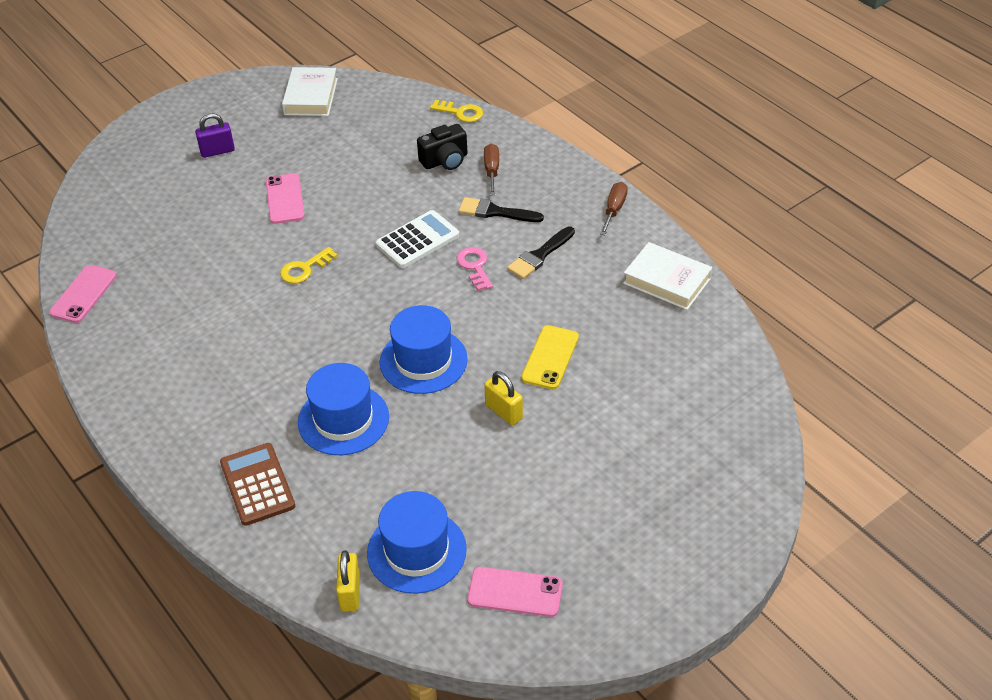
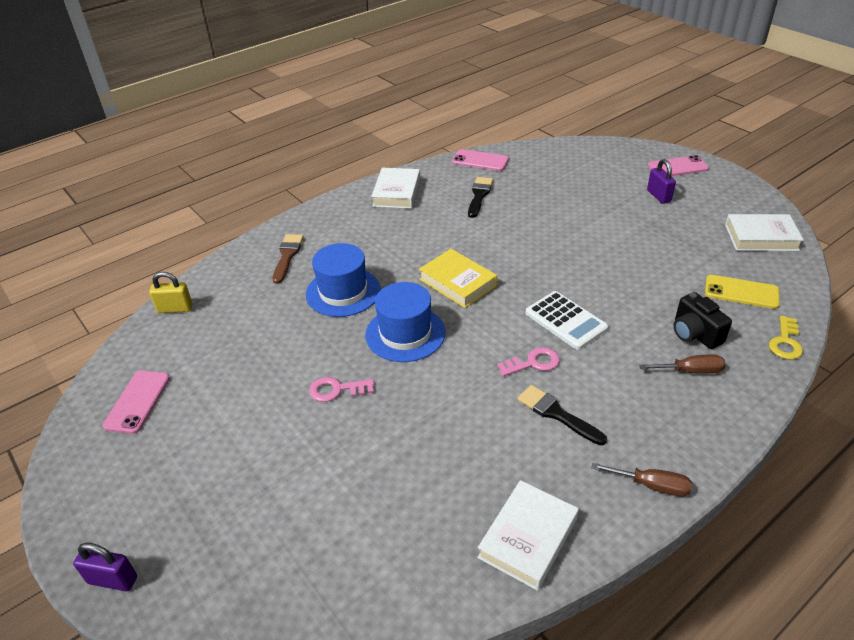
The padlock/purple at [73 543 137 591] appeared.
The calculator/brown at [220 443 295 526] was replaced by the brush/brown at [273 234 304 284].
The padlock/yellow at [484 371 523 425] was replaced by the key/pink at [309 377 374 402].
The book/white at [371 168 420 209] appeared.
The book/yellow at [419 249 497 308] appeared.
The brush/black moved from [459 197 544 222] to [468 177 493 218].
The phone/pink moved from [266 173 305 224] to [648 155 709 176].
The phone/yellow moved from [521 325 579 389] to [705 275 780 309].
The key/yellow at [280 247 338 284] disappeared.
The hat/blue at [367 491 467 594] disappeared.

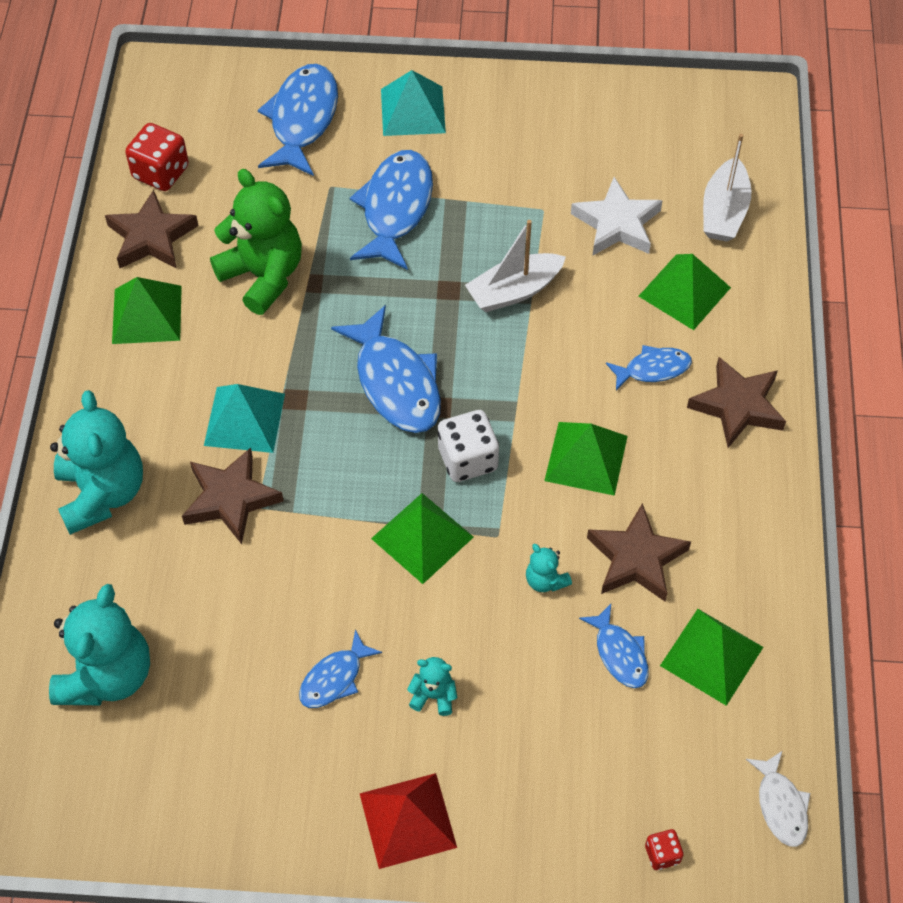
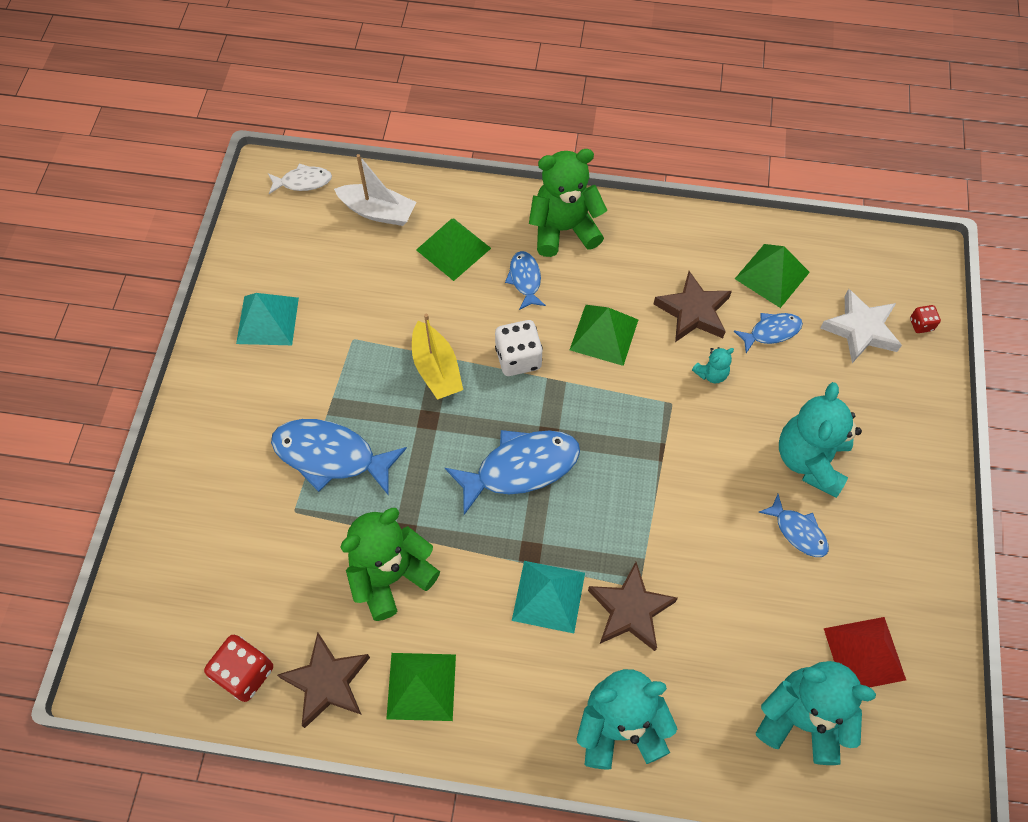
The pyramid/turquoise moved from [381 70 446 136] to [236 293 299 345].
The fish/white moved from [746 750 810 847] to [268 163 332 194].
The boat/white at [465 220 566 312] became the boat/yellow at [412 314 463 400].
The dice/white moved from [438 410 499 482] to [495 320 543 376].
The star/brown at [687 357 786 448] was replaced by the teddy bear/green at [529 149 607 257].
The teddy bear/turquoise at [407 657 457 716] changed to 2.23 times the size.
The star/white moved from [571 177 663 256] to [820 289 902 363].
The pyramid/red moved from [360 773 457 869] to [824 617 906 688].
The fish/blue at [258 64 338 176] disappeared.
The pyramid/green at [371 493 474 584] disappeared.

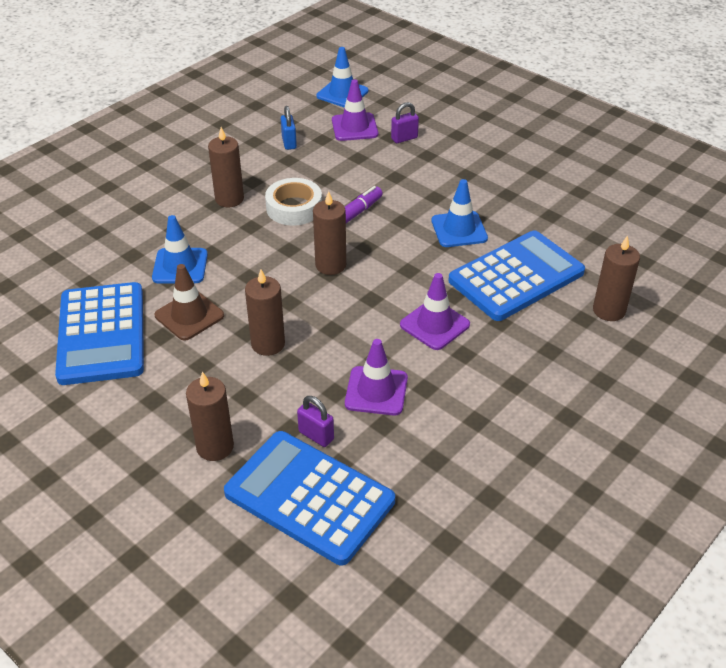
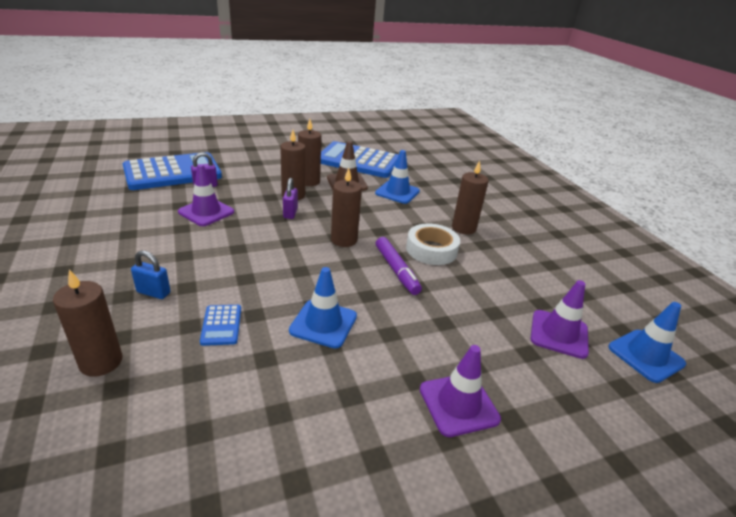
The padlock/blue moved from [281 106 297 150] to [131 250 171 299].
The calculator/blue at [448 230 585 321] changed to 0.40 times the size.
The padlock/purple moved from [391 102 419 143] to [283 178 298 219].
The candle/brown moved from [186 372 234 461] to [298 119 321 186].
The traffic cone/purple moved from [400 273 470 350] to [420 345 501 437].

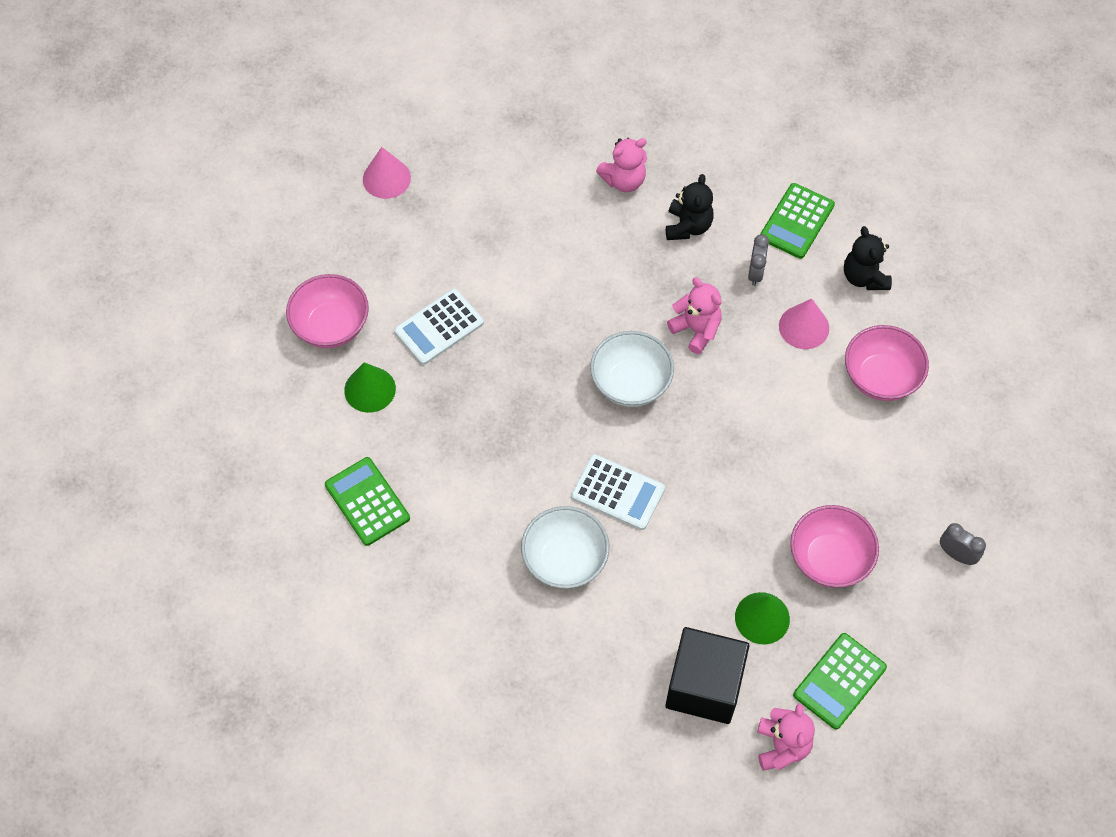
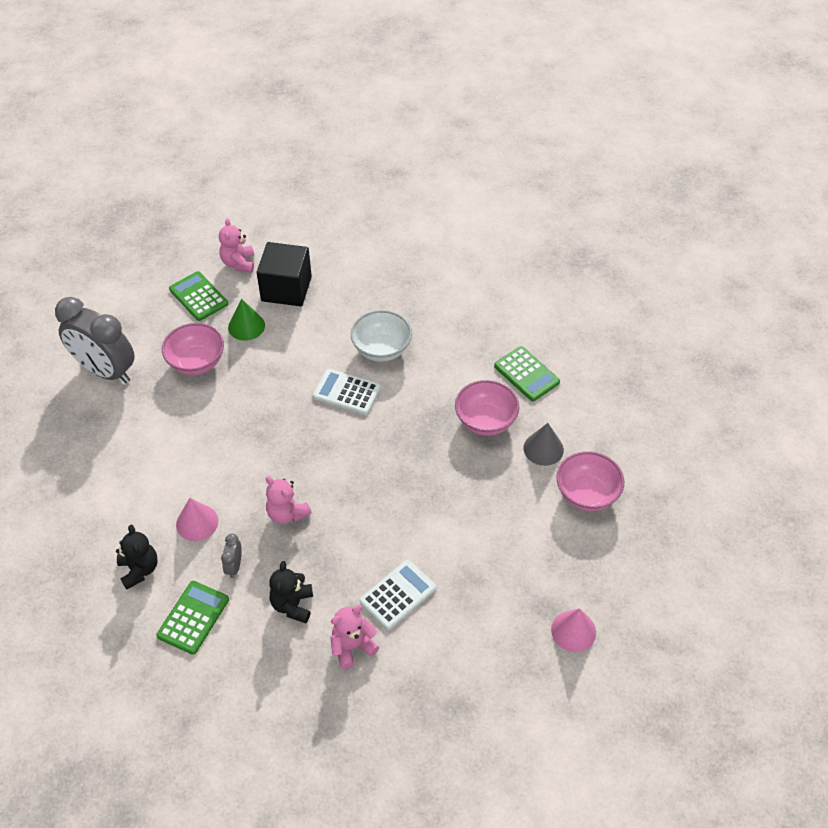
The clock/grey at [940 523 986 565] changed to 2.47 times the size.
The calculator/green at [793 633 887 730] turned 75 degrees counterclockwise.
The calculator/white moved from [394 289 484 365] to [360 560 436 630].
The bowl/pink moved from [845 325 929 401] to [455 380 519 436].
The cone/green at [344 362 396 413] became the cone/grey at [524 423 564 466].
The bowl/white at [590 331 674 407] disappeared.

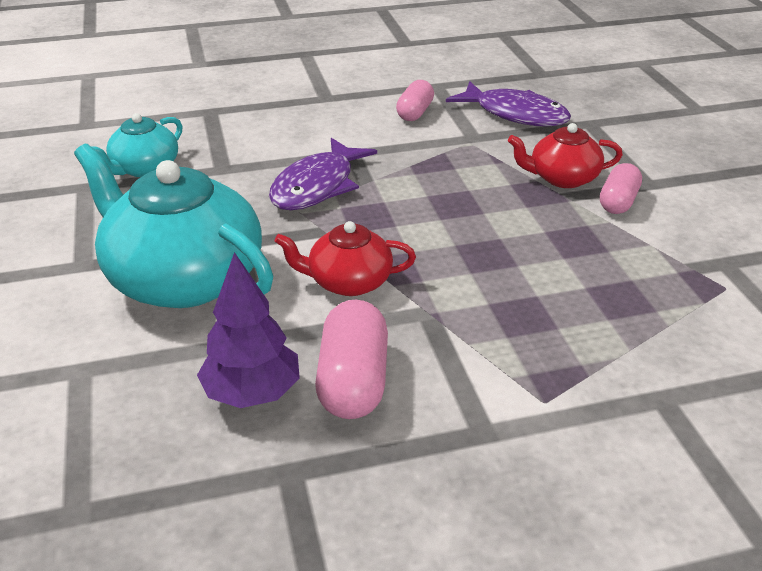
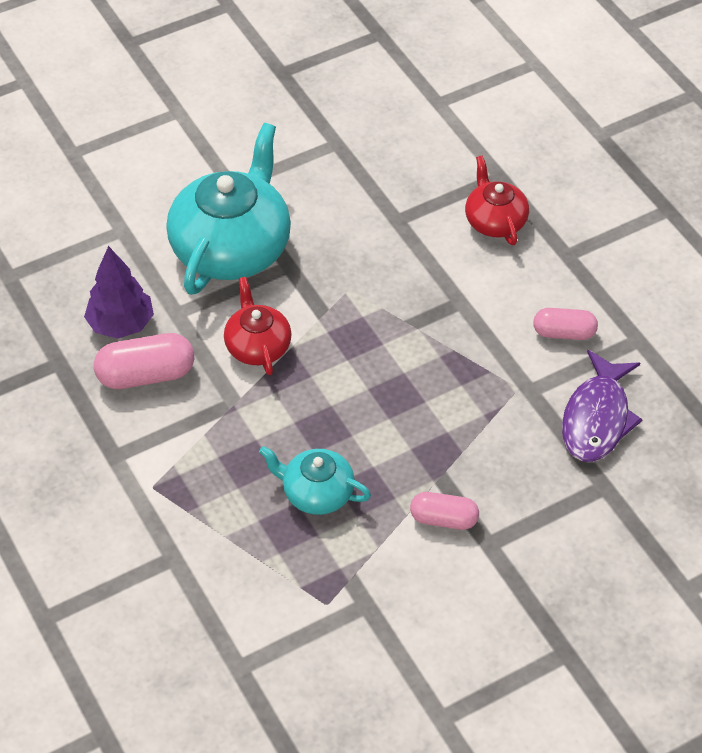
The teapot/turquoise moved from [92 113 183 177] to [259 446 371 515].
The teapot/red moved from [508 123 623 188] to [465 155 529 245].
The fish/purple at [269 138 377 210] disappeared.

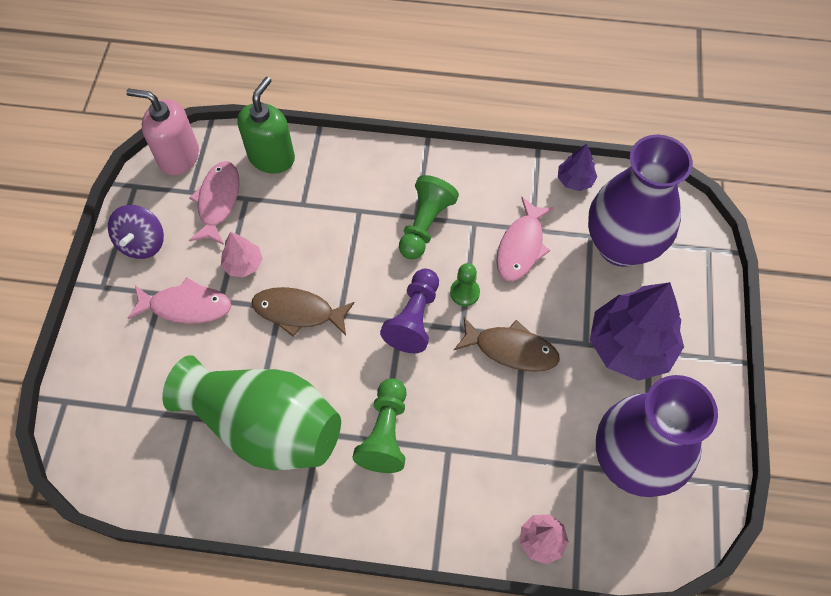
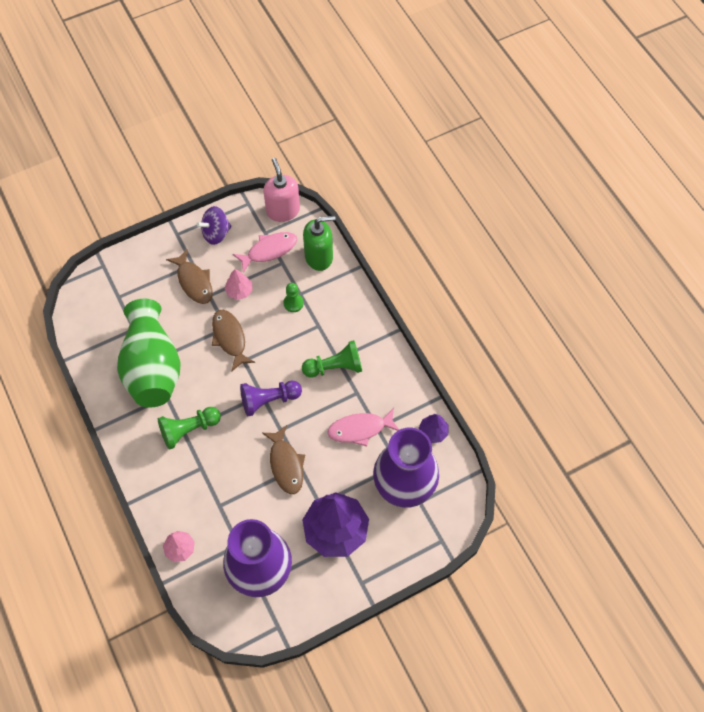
The fish/pink at [128 277 232 324] became the fish/brown at [166 249 213 304].
The pawn/green moved from [450 263 480 306] to [283 283 304 312].

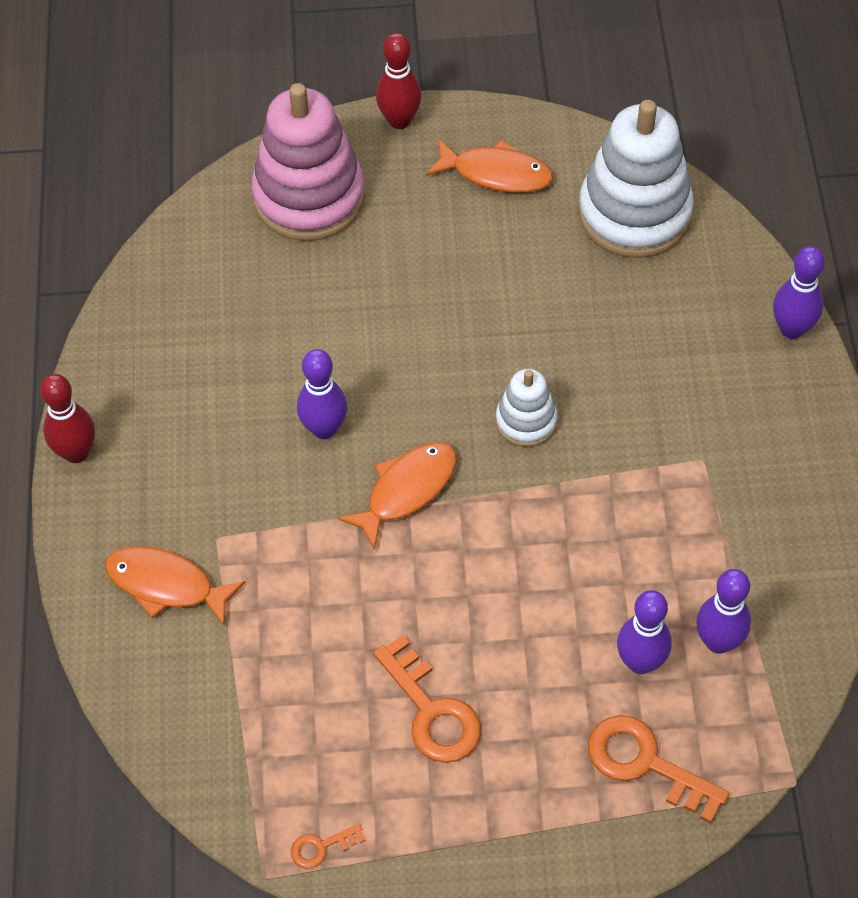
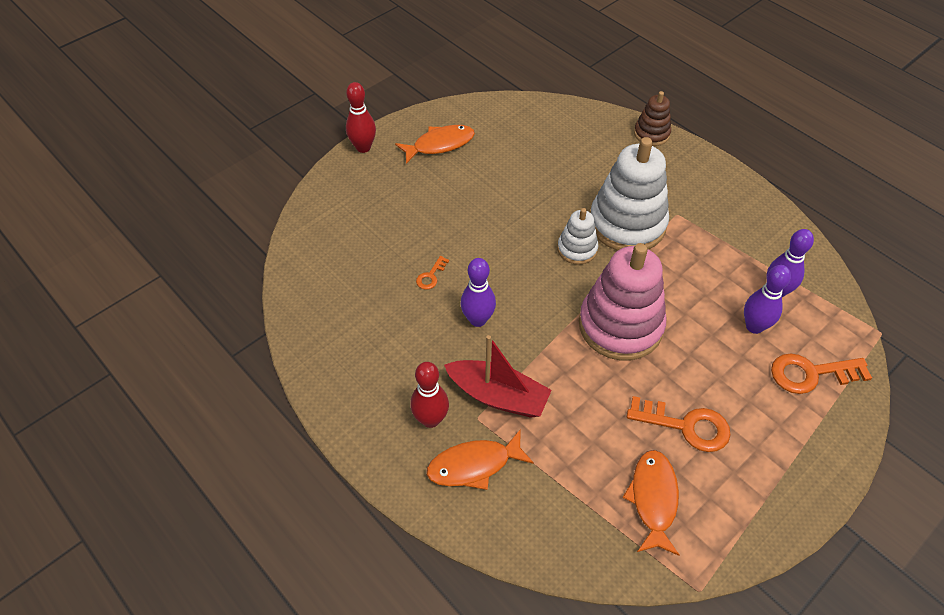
The bowling pin/red moved from [40 374 95 463] to [410 362 449 428].
The key/orange moved from [291 824 366 869] to [416 256 449 290].
The boat/red at [444 335 552 418] appeared.
The stacking toy/pink moved from [251 83 365 241] to [579 243 666 360].
The stacking toy/white moved from [578 100 694 258] to [591 137 669 251].
The fish/orange moved from [338 442 457 551] to [622 450 679 556].
The bowling pin/purple at [773 246 825 339] was replaced by the stacking toy/brown at [634 91 671 146].

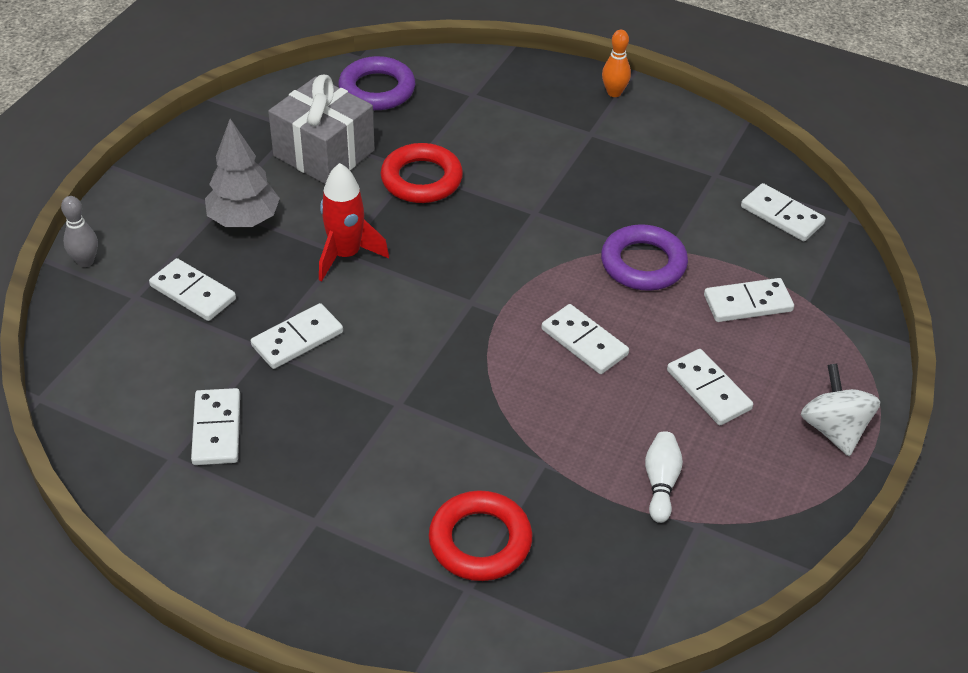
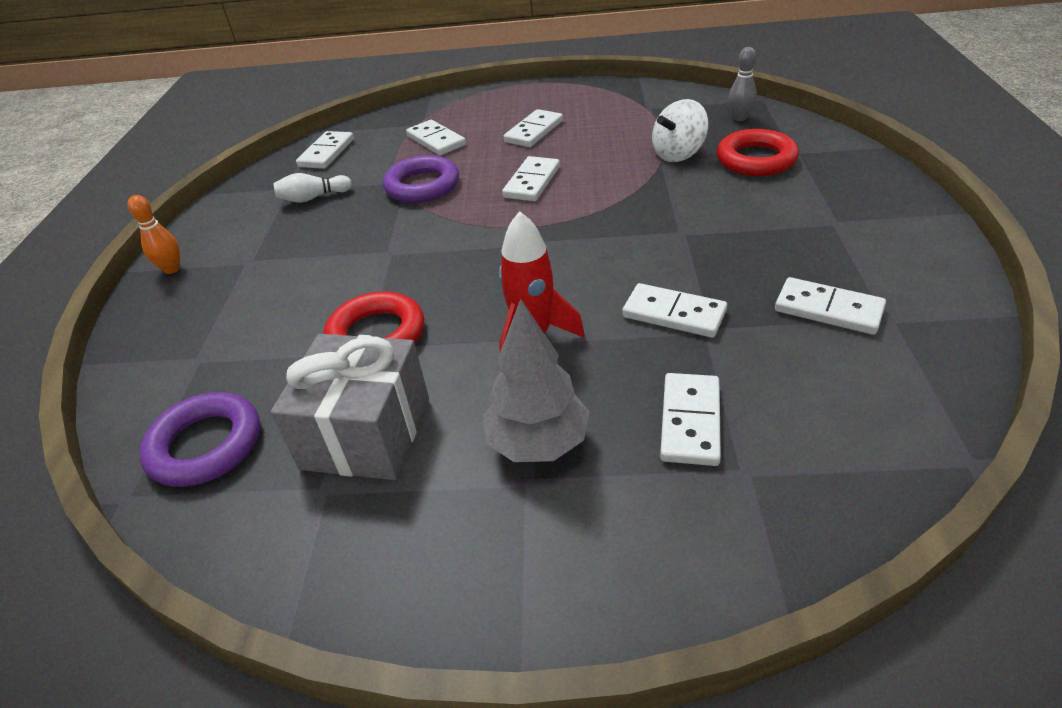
The bowling pin/white moved from [645 431 683 523] to [273 173 352 203].
The spinning top/white moved from [801 363 881 456] to [652 99 709 162].
The bowling pin/grey moved from [61 196 98 267] to [728 47 757 121].
The domino/white at [191 388 240 465] turned 60 degrees clockwise.

